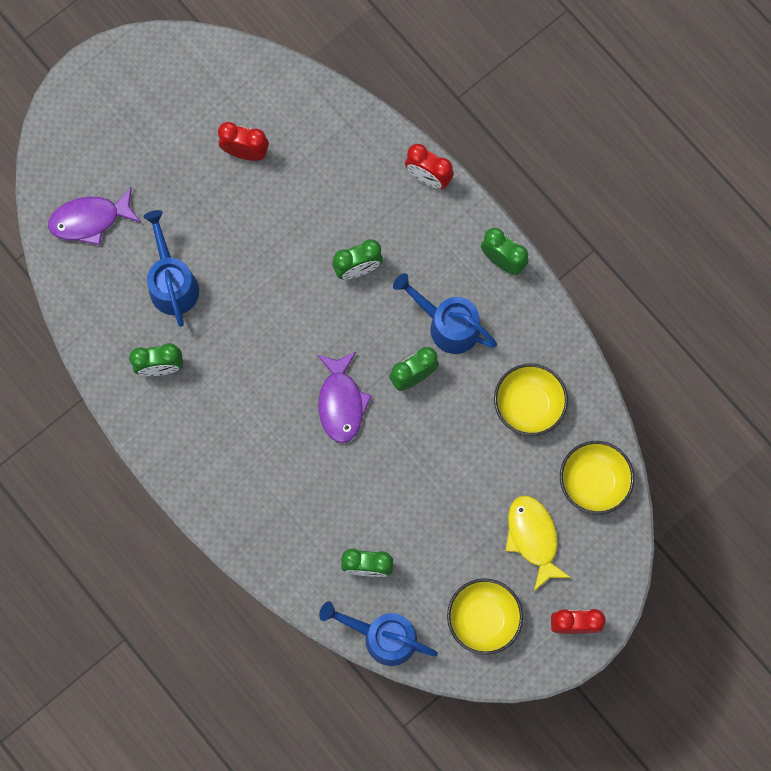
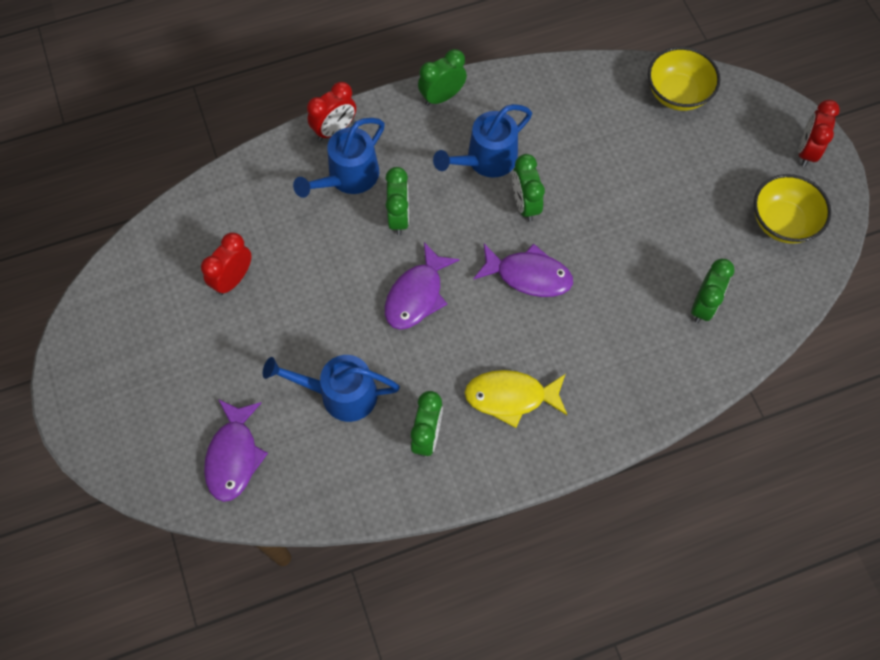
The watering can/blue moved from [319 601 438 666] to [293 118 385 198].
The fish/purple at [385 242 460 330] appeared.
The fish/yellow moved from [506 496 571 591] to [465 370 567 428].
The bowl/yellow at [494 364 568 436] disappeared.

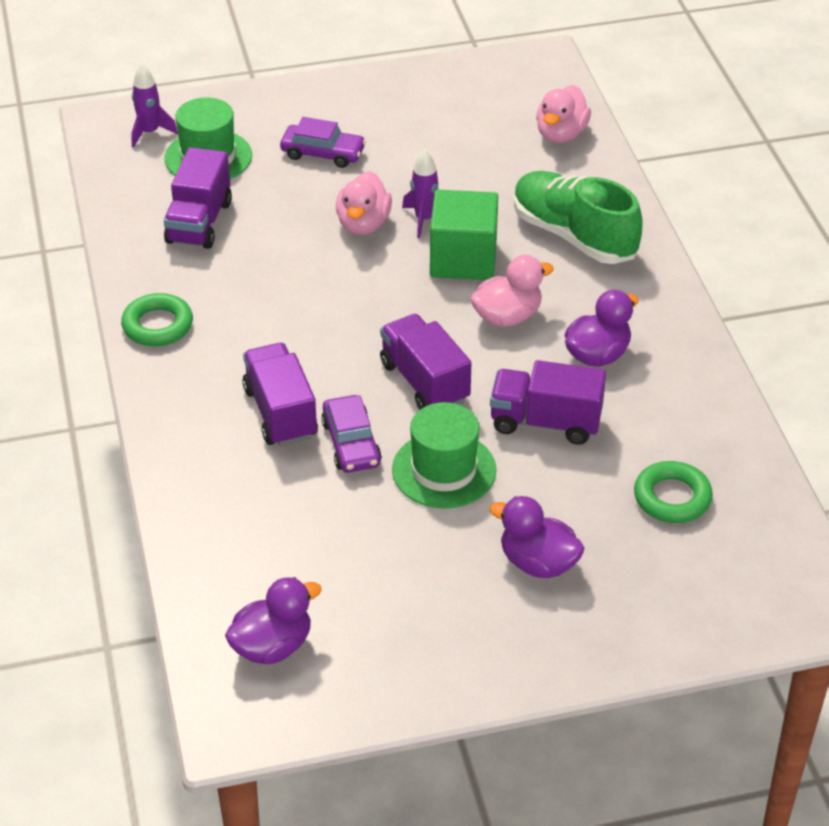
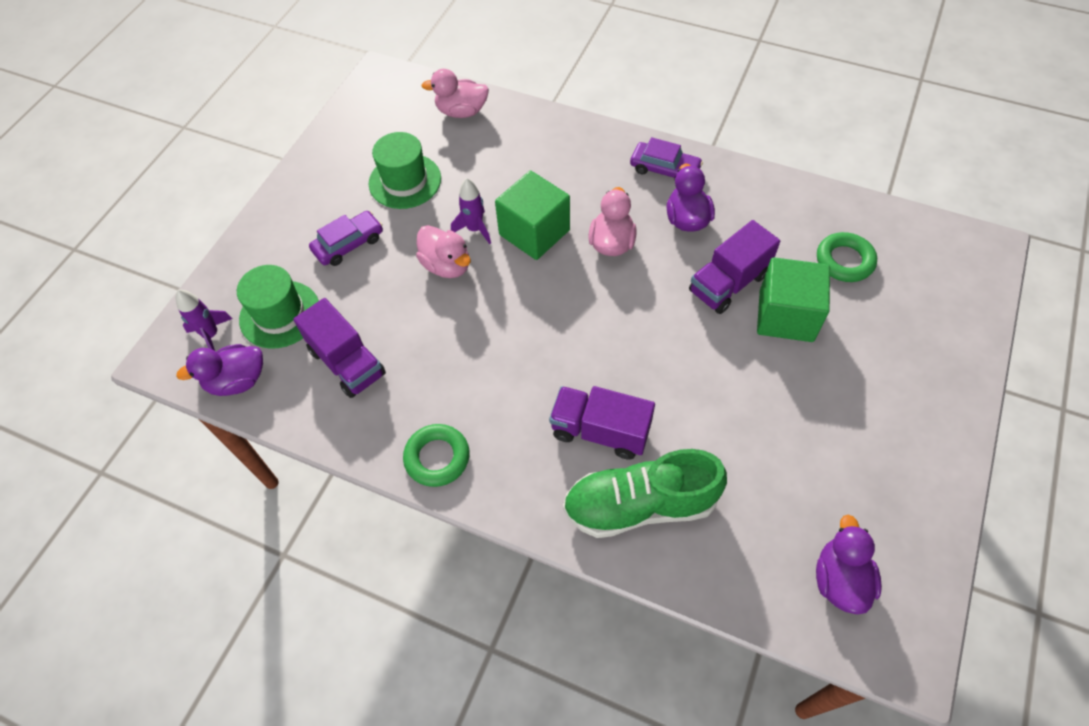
The duck/purple moved from [489 496 585 578] to [176 344 263 396].
The hat/green moved from [392 402 496 508] to [369 132 441 209].
The duck/pink at [536 85 591 143] turned 120 degrees clockwise.
The shoe/green moved from [514 171 643 264] to [563 449 727 538].
The car/purple moved from [321 395 382 473] to [630 137 703 180].
The cube/green at [757 257 830 342] appeared.
The truck/purple at [380 314 471 410] disappeared.

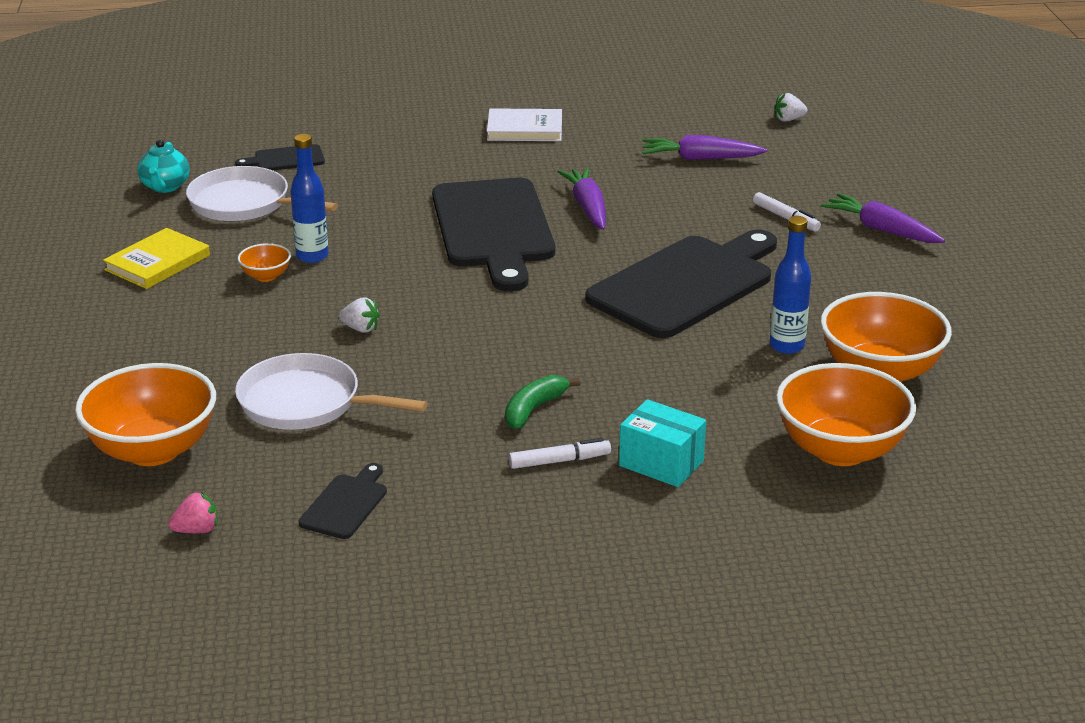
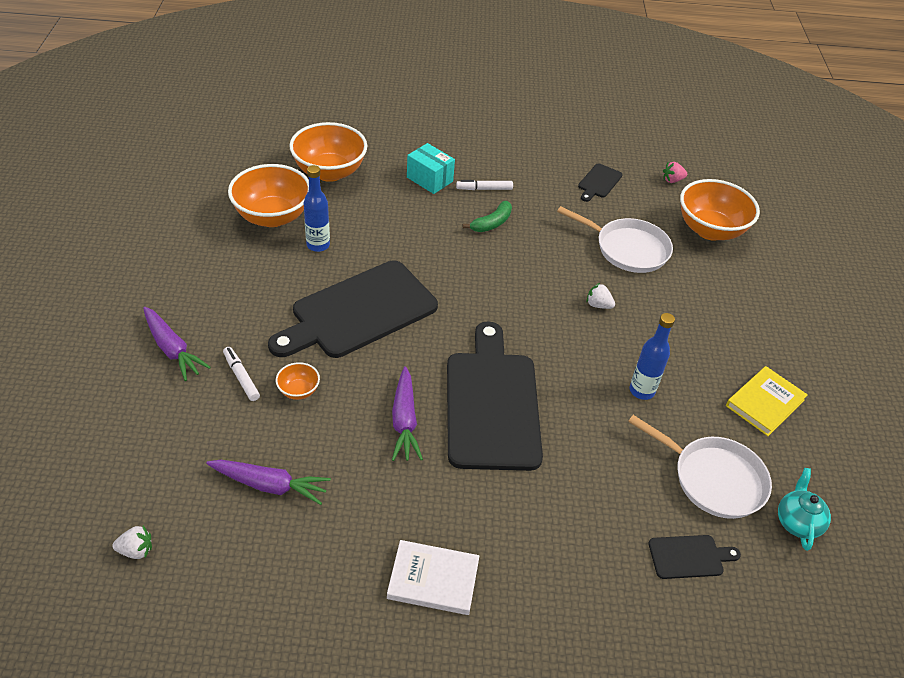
The bowl/orange moved from [238 243 291 282] to [276 362 320 400].

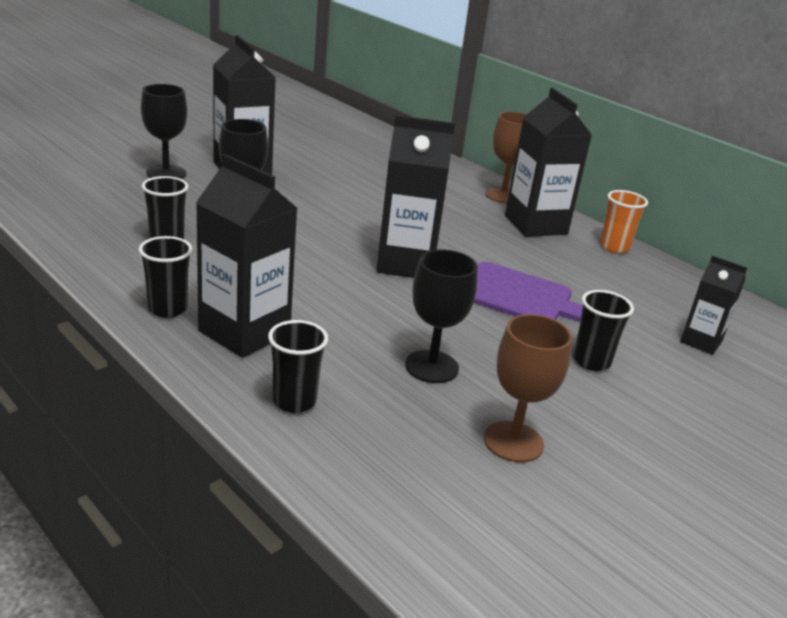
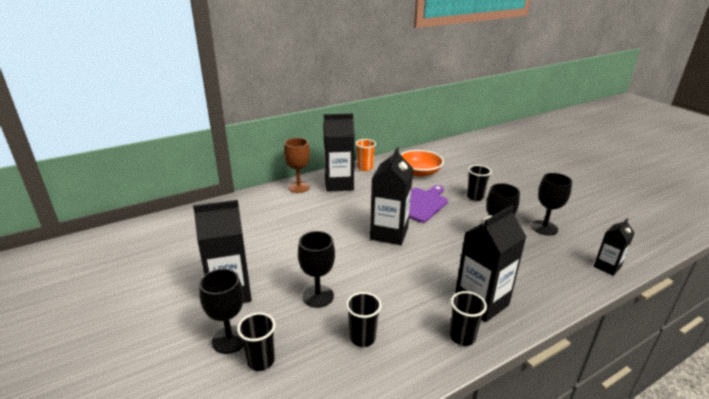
The cup/black moved from [268 320 328 413] to [237 313 275 371].
The bowl/orange at [400 150 444 177] appeared.
The goblet/brown at [484 314 572 462] became the goblet/black at [531 173 572 236].
The carton/black moved from [680 256 747 355] to [594 218 635 276].

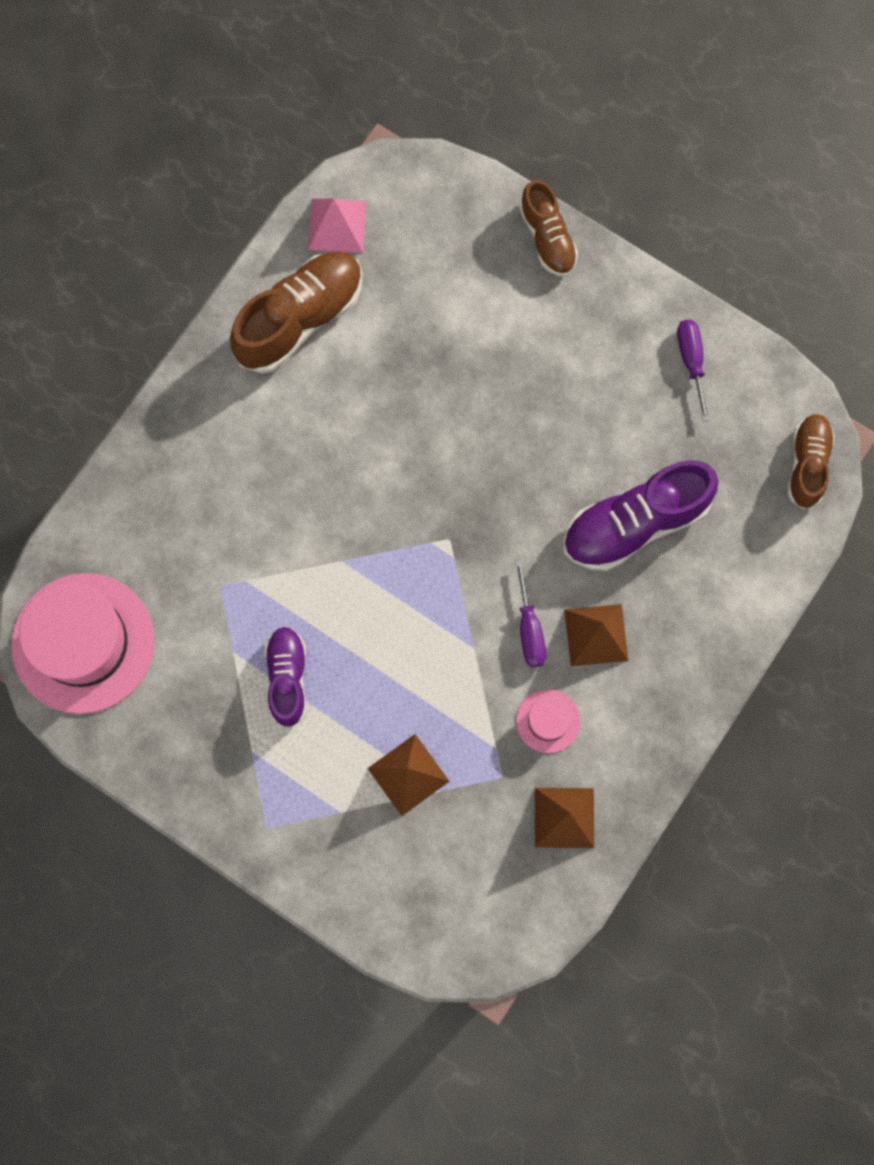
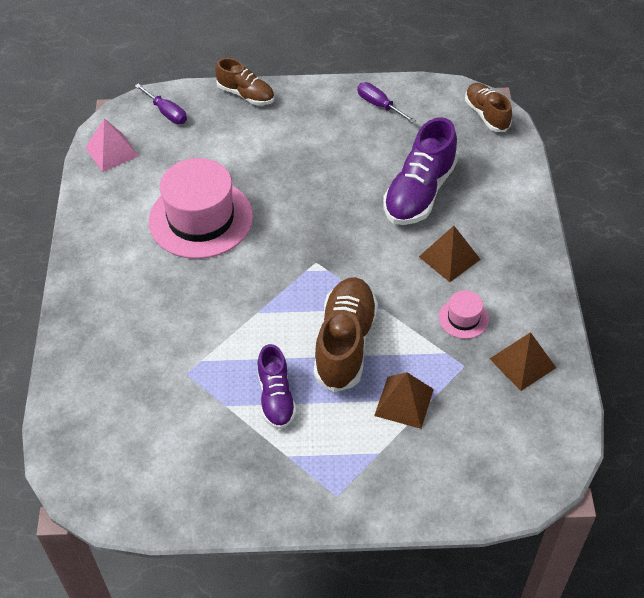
The screwdriver/purple moved from [515 560 546 667] to [135 84 187 124].
The hat/pink moved from [12 573 155 714] to [149 158 253 259].
The shoe/purple at [265 626 306 728] turned 150 degrees counterclockwise.
The shoe/brown moved from [230 252 363 374] to [314 277 378 392].

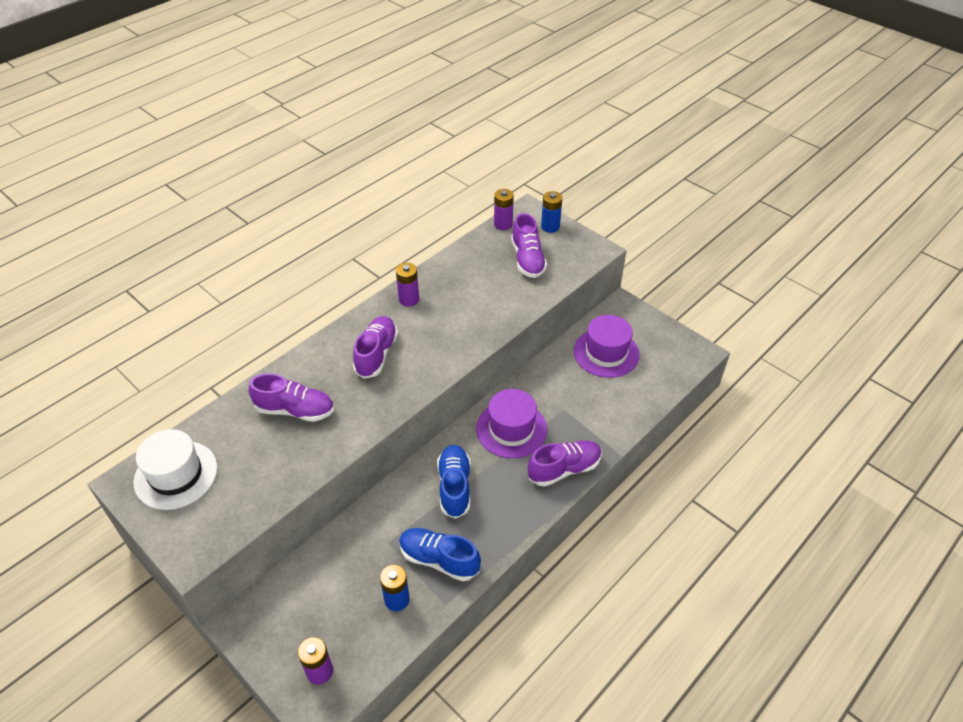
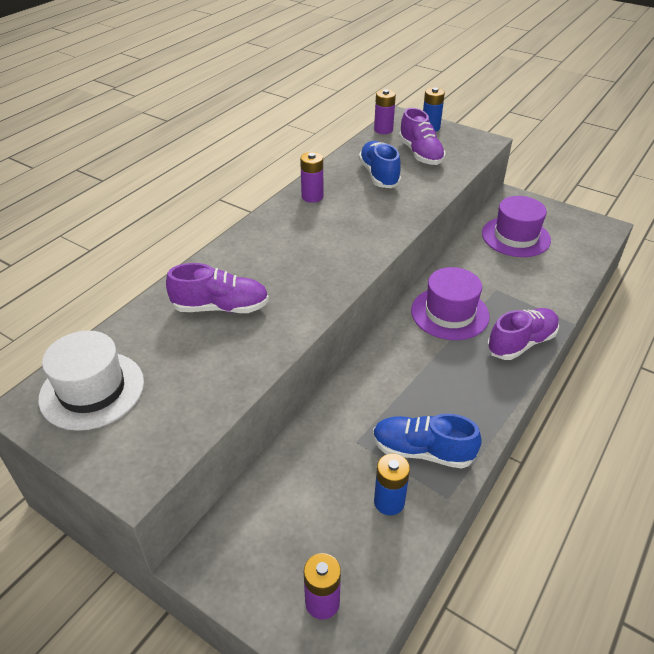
The shoe/blue moved from [437 445 470 519] to [359 141 401 188].
The shoe/purple at [353 316 398 379] disappeared.

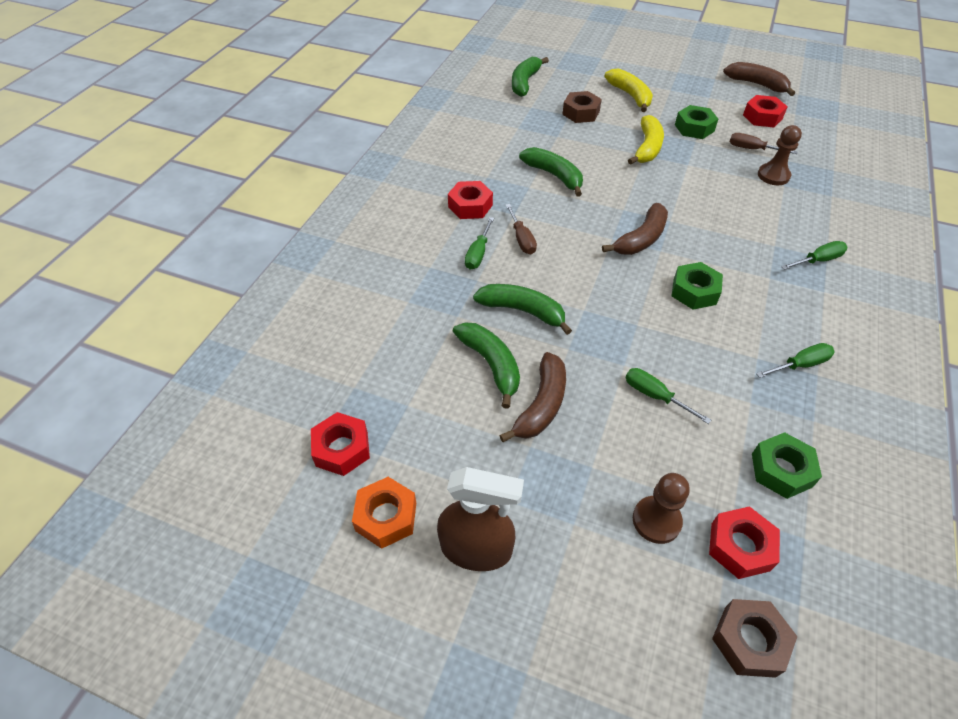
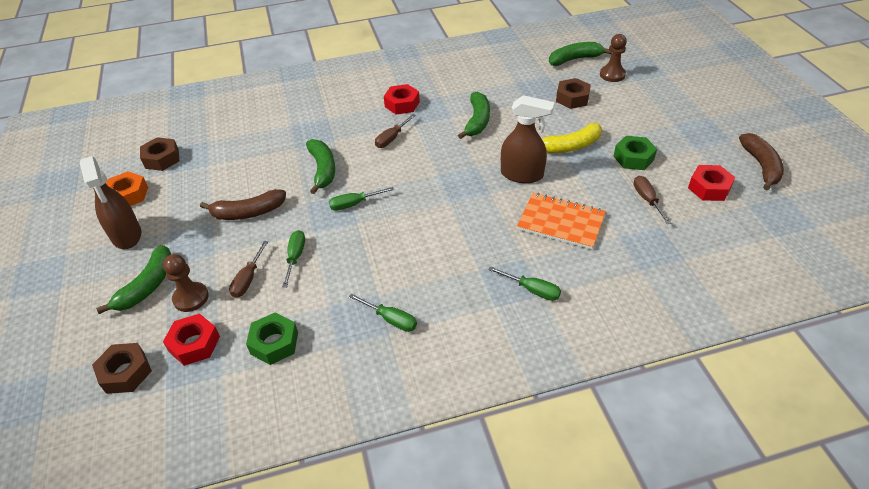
The banana/green moved from [453 322 520 409] to [96 245 171 314].
The nut/red at [311 412 370 476] became the nut/brown at [140 137 179 171].
The screwdriver/brown at [229 241 268 298] appeared.
The screwdriver/green moved from [465 217 494 270] to [329 187 394 211].
The spray bottle/brown at [501 95 554 183] appeared.
The notebook/orange at [517 193 606 250] appeared.
The pawn/brown moved from [758 125 802 185] to [600 34 627 82].
The banana/brown at [602 203 668 255] disappeared.
The banana/yellow at [604 68 653 112] disappeared.
The nut/green at [671 262 723 310] disappeared.

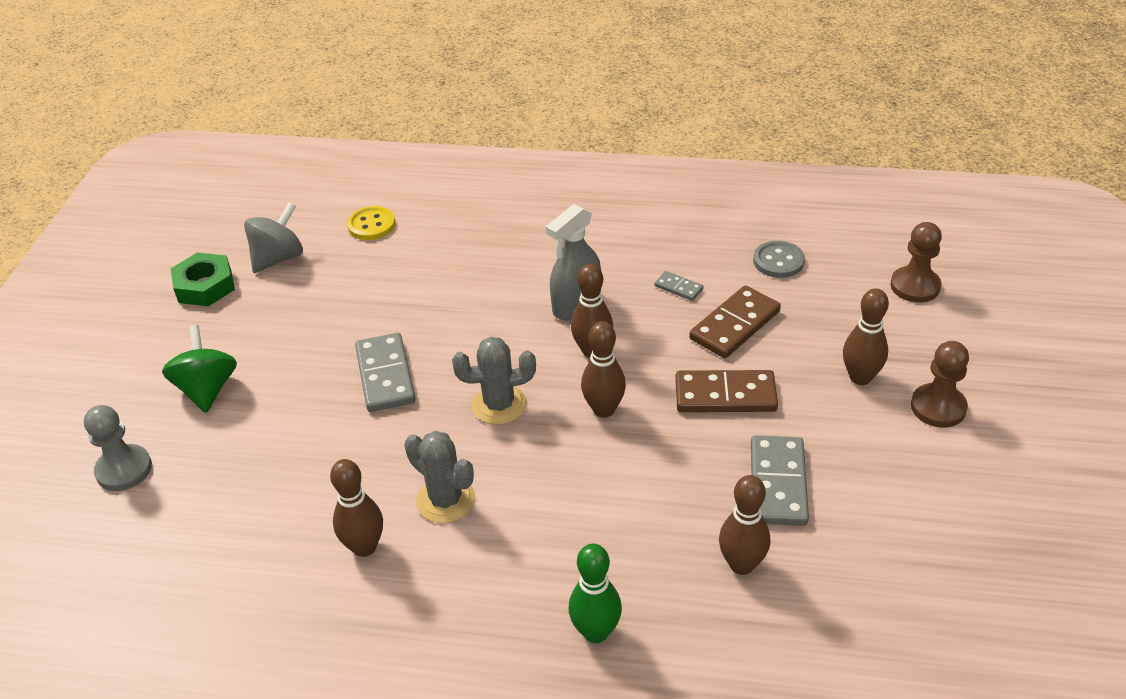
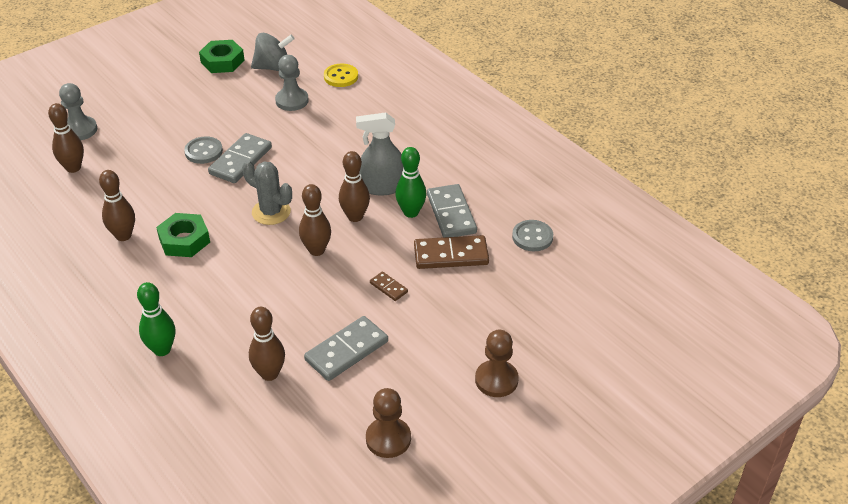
The bowling pin/brown moved from [843 288 889 385] to [48 103 84 173].
The cactus/grey at [404 431 475 523] was replaced by the nut/green at [156 213 210 257].
The button/grey at [184 136 223 164] appeared.
The pawn/grey at [275 55 309 111] appeared.
The pawn/brown moved from [890 222 942 303] to [366 388 411 458].
The domino/brown at [675 370 778 412] changed to 0.50 times the size.
The bowling pin/green at [395 147 427 218] appeared.
The domino/grey at [655 271 703 301] changed to 2.00 times the size.
The spinning top/green at [162 325 237 413] disappeared.

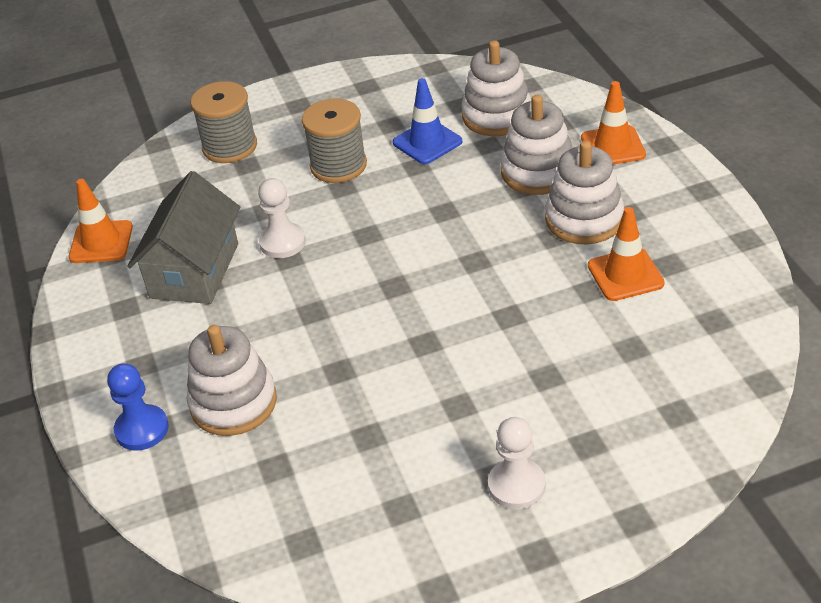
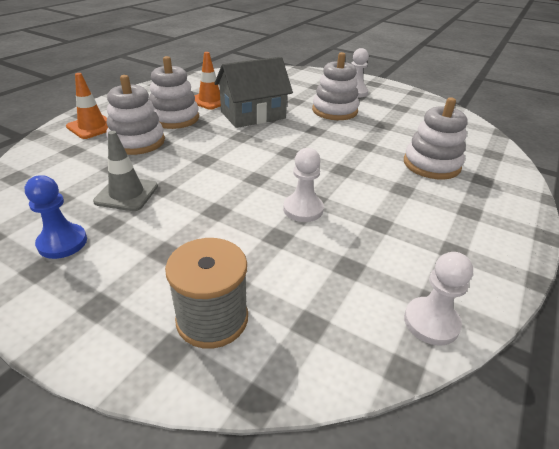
The pawn/blue moved from [107 363 169 451] to [25 175 87 259].
The traffic cone/blue at [393 78 462 164] became the traffic cone/grey at [93 131 158 211].
The house/grey moved from [127 171 240 304] to [215 57 293 128].
The stacking toy/white moved from [462 40 531 136] to [312 52 359 120].
The traffic cone/orange at [69 179 133 263] was replaced by the pawn/white at [404 252 473 345].
The spool/grey at [302 98 367 183] disappeared.

